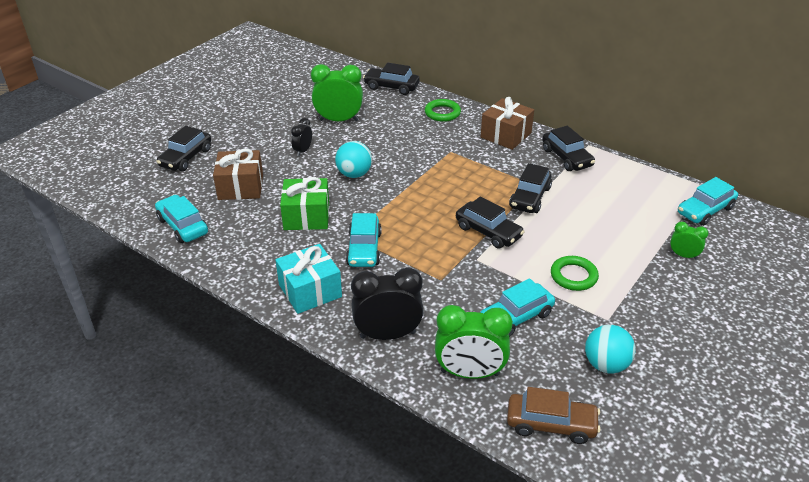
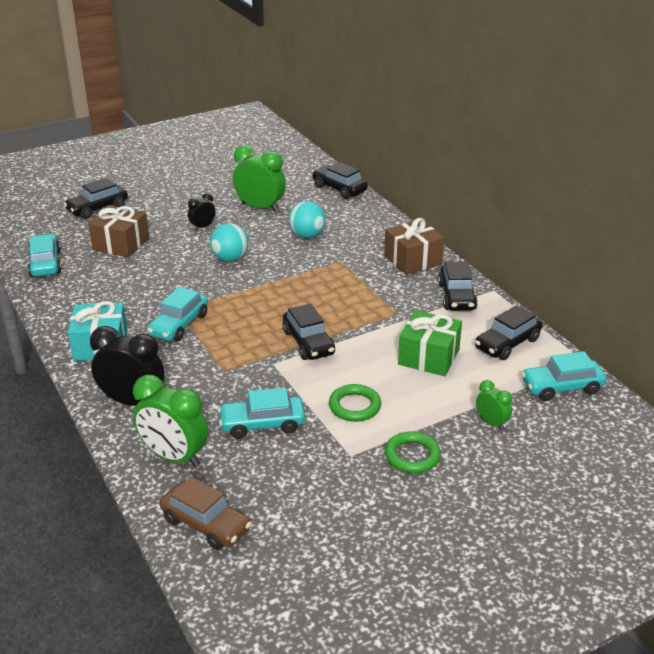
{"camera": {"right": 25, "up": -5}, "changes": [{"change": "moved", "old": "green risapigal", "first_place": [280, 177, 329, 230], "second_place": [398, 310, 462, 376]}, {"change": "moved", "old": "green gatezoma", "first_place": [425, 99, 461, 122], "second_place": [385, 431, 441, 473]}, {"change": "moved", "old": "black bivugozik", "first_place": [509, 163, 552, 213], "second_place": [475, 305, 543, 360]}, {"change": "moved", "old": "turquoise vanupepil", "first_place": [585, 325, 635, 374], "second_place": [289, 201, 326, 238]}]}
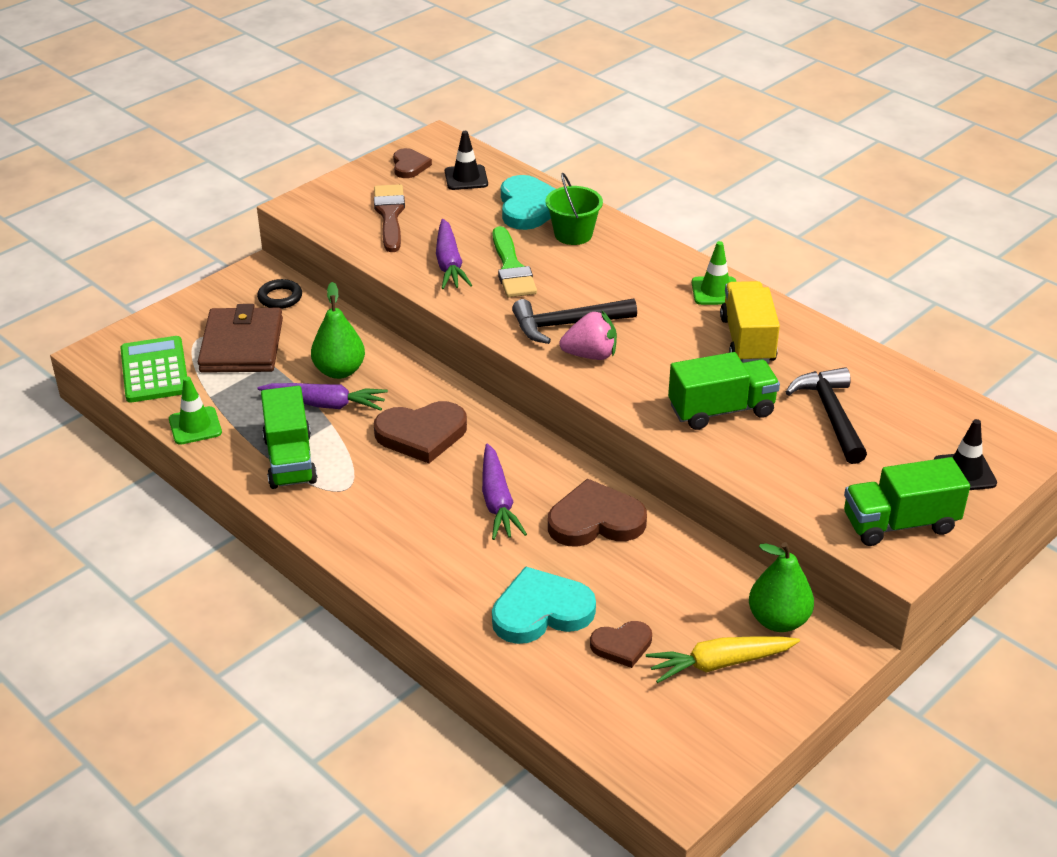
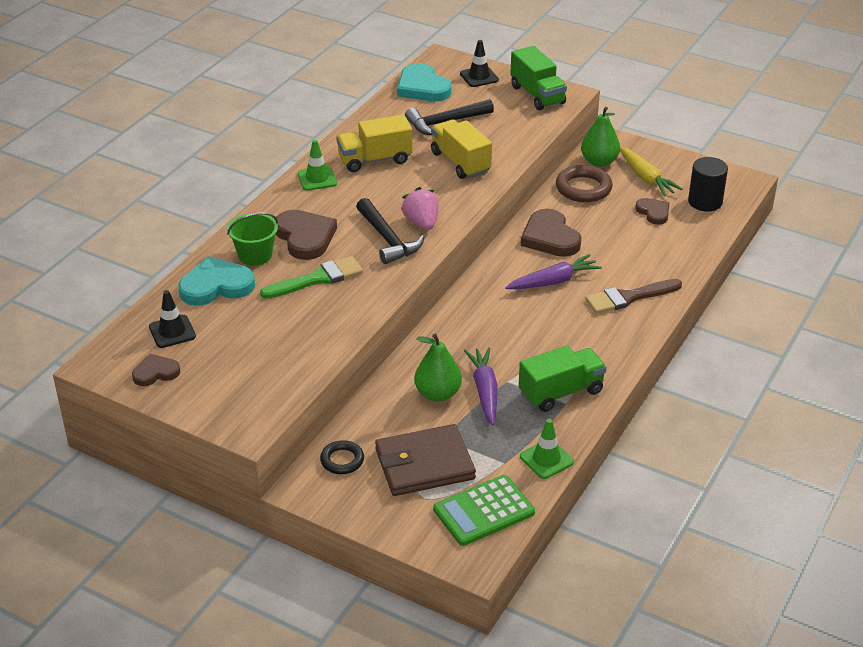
{"camera": {"right": -105, "up": 0}, "changes": [{"change": "moved", "old": "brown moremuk", "first_place": [374, 184, 405, 252], "second_place": [585, 279, 682, 314]}, {"change": "moved", "old": "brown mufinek", "first_place": [374, 401, 467, 463], "second_place": [276, 210, 337, 260]}, {"change": "removed", "old": "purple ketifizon", "first_place": [436, 219, 472, 289]}, {"change": "moved", "old": "turquoise mufinek", "first_place": [492, 566, 596, 644], "second_place": [397, 63, 451, 102]}, {"change": "recoloured", "old": "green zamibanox", "new": "yellow zamibanox", "first_place": [668, 352, 780, 430], "second_place": [431, 119, 492, 179]}, {"change": "added", "new": "brown gatezoma", "second_place": [556, 165, 613, 202]}, {"change": "added", "new": "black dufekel", "second_place": [688, 157, 728, 211]}]}
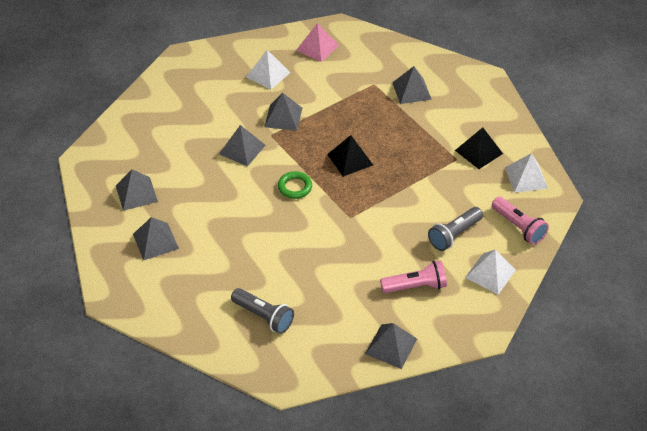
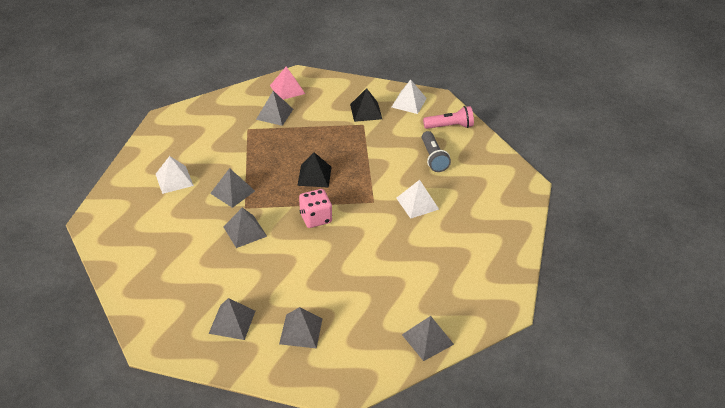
{"camera": {"right": -60, "up": -5}, "changes": [{"change": "removed", "old": "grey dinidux", "first_place": [231, 288, 294, 334]}, {"change": "replaced", "old": "green gatezoma", "new": "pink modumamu", "first_place": [278, 171, 312, 199], "second_place": [299, 189, 332, 228]}, {"change": "moved", "old": "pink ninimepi", "first_place": [296, 23, 339, 62], "second_place": [270, 67, 305, 100]}, {"change": "moved", "old": "grey ninimepi", "first_place": [365, 323, 417, 369], "second_place": [402, 316, 454, 361]}, {"change": "removed", "old": "pink dinidux", "first_place": [380, 261, 447, 293]}, {"change": "moved", "old": "white ninimepi", "first_place": [465, 250, 516, 295], "second_place": [396, 180, 439, 219]}]}
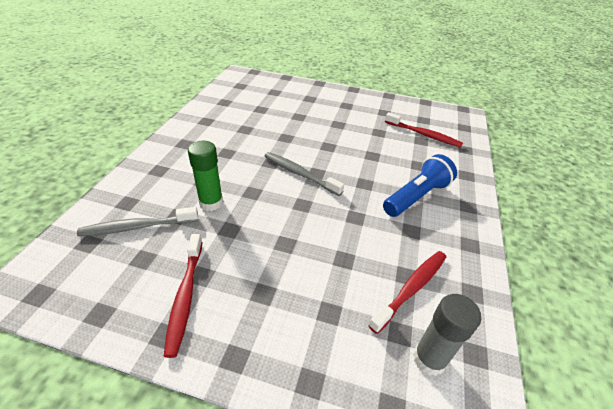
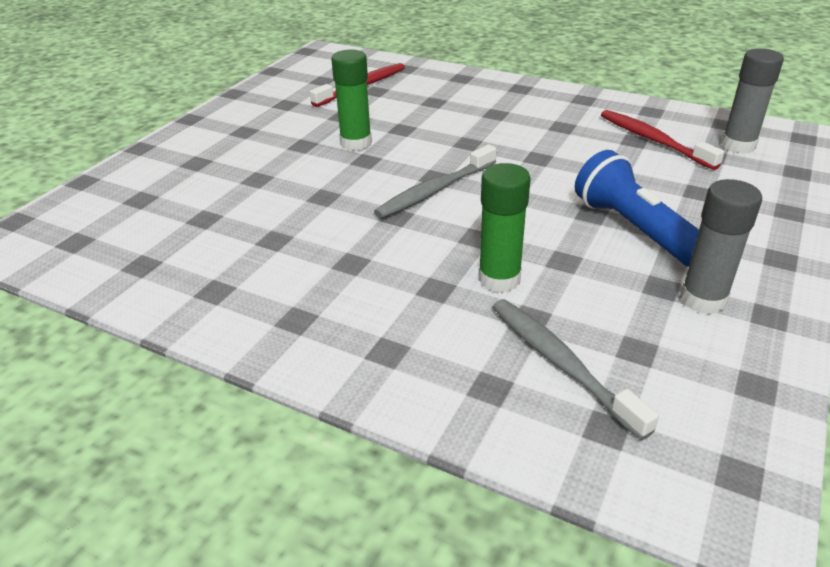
{"camera": {"right": -75, "up": -5}, "changes": [{"change": "turned", "old": "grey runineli", "first_place": [77, 207, 198, 236], "second_place": [493, 299, 659, 440], "degrees": 150}, {"change": "replaced", "old": "red runineli", "new": "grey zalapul", "first_place": [164, 234, 202, 358], "second_place": [680, 179, 762, 314]}, {"change": "moved", "old": "blue dinidux", "first_place": [383, 154, 457, 217], "second_place": [575, 150, 699, 267]}, {"change": "added", "new": "green zalapul", "second_place": [331, 49, 372, 151]}]}
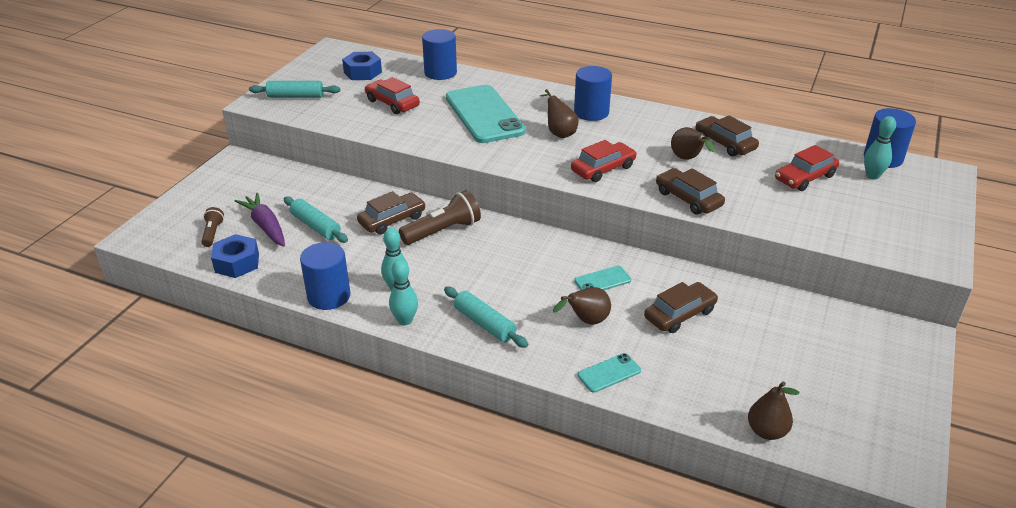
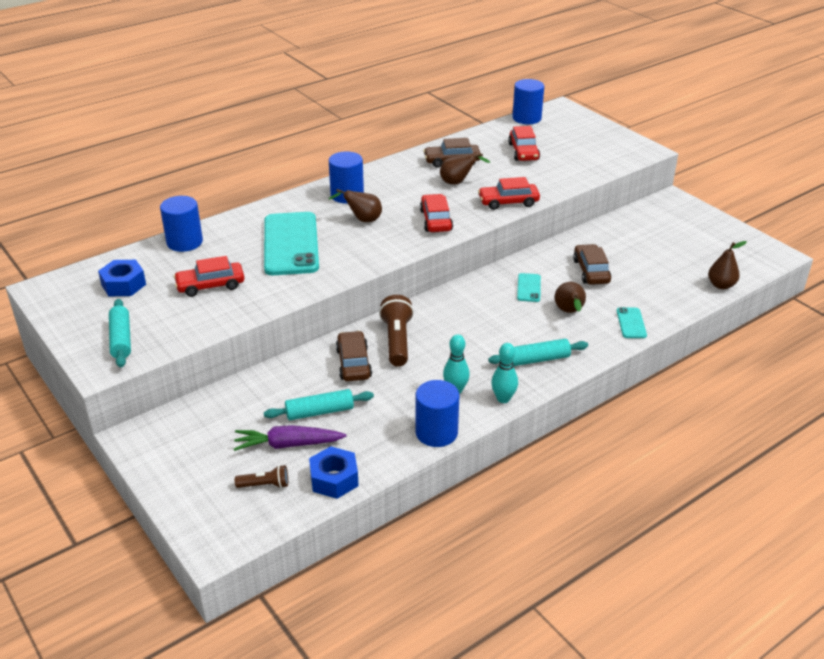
{"camera": {"right": -60, "up": 0}, "changes": [{"change": "turned", "old": "brown dinidux", "first_place": [201, 207, 224, 247], "second_place": [235, 465, 288, 488], "degrees": 150}, {"change": "turned", "old": "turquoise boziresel", "first_place": [249, 81, 340, 98], "second_place": [109, 299, 131, 368], "degrees": -45}, {"change": "turned", "old": "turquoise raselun", "first_place": [446, 85, 526, 143], "second_place": [264, 212, 319, 275], "degrees": 75}, {"change": "recoloured", "old": "brown bivugozik", "new": "red bivugozik", "first_place": [656, 168, 725, 215], "second_place": [478, 177, 540, 210]}, {"change": "removed", "old": "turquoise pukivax", "first_place": [864, 116, 896, 180]}]}
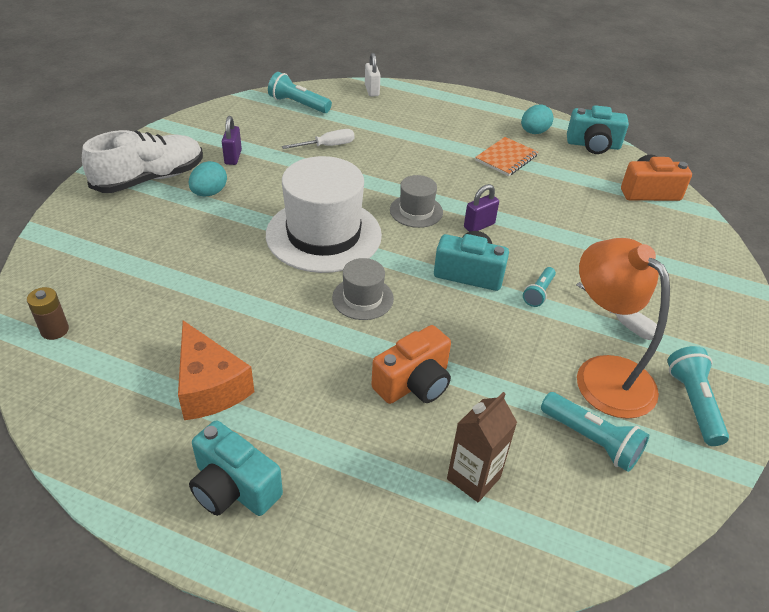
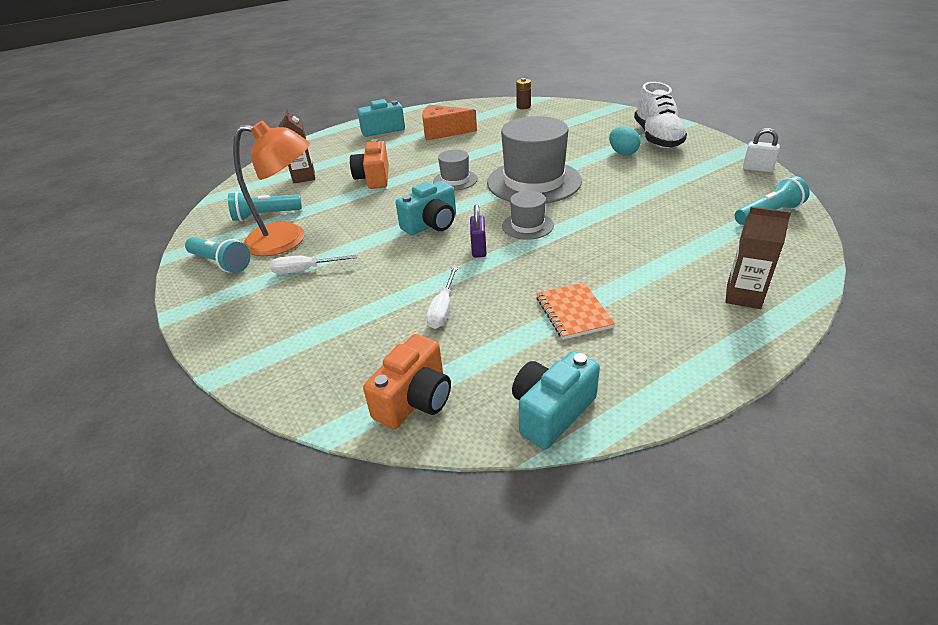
{"camera": {"right": 130, "up": -5}, "changes": [{"change": "removed", "old": "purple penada", "first_place": [222, 116, 242, 165]}, {"change": "recoloured", "old": "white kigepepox", "new": "grey kigepepox", "first_place": [266, 156, 382, 273], "second_place": [487, 116, 582, 204]}, {"change": "moved", "old": "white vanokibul", "first_place": [282, 129, 355, 149], "second_place": [426, 266, 458, 329]}, {"change": "moved", "old": "white penada", "first_place": [365, 53, 381, 97], "second_place": [743, 128, 780, 172]}, {"change": "removed", "old": "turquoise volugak", "first_place": [521, 105, 553, 134]}, {"change": "removed", "old": "turquoise dinidux", "first_place": [523, 267, 556, 307]}, {"change": "added", "new": "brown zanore", "second_place": [725, 207, 791, 309]}]}
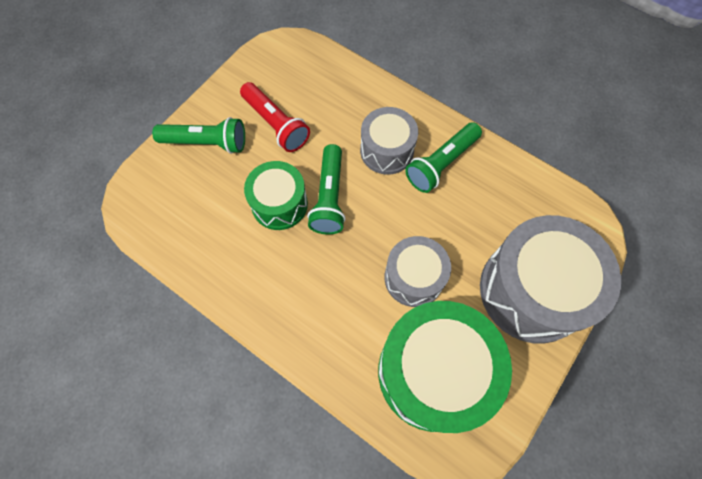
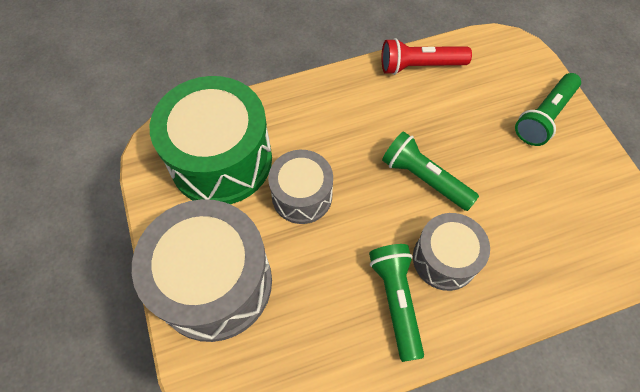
{"camera": {"right": 125, "up": -5}, "changes": [{"change": "moved", "old": "red dinidux", "first_place": [240, 82, 310, 152], "second_place": [381, 38, 472, 75]}, {"change": "removed", "old": "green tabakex", "first_place": [244, 161, 308, 230]}]}
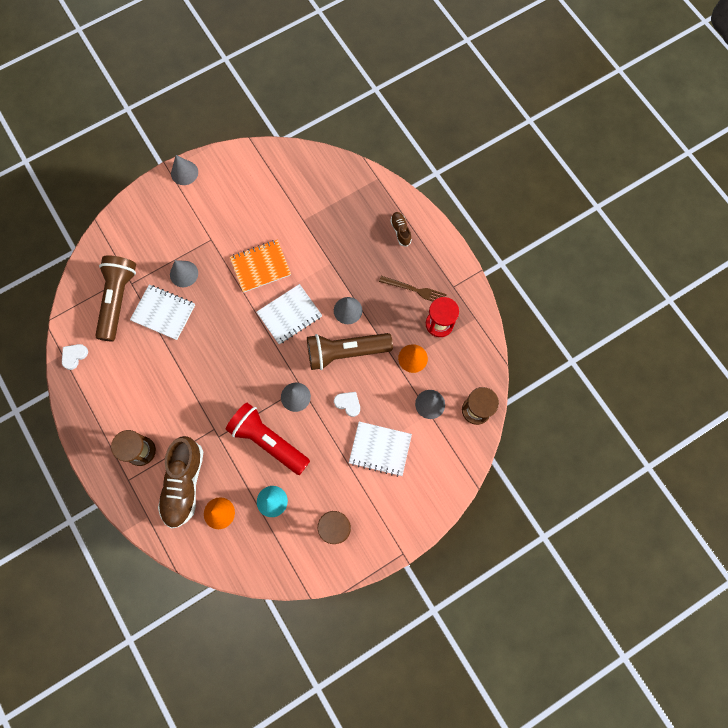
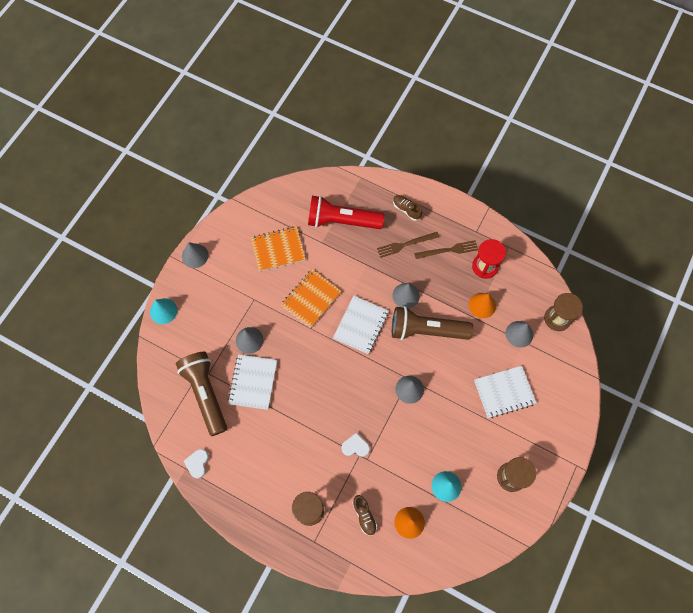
{"camera": {"right": -30, "up": -5}, "changes": [{"change": "turned", "old": "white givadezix", "first_place": [130, 285, 195, 340], "second_place": [228, 354, 277, 410], "degrees": -75}, {"change": "resized", "old": "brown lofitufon", "first_place": [158, 436, 203, 528], "second_place": [352, 495, 377, 536], "factor": 0.47}, {"change": "moved", "old": "red dinidux", "first_place": [226, 403, 310, 475], "second_place": [308, 196, 384, 229]}, {"change": "turned", "old": "brown dinidux", "first_place": [307, 333, 393, 370], "second_place": [392, 306, 473, 340], "degrees": 45}, {"change": "moved", "old": "white mufinek", "first_place": [334, 392, 360, 417], "second_place": [341, 433, 370, 457]}, {"change": "added", "new": "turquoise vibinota", "second_place": [150, 298, 177, 324]}, {"change": "added", "new": "orange givadezix", "second_place": [251, 226, 306, 272]}, {"change": "added", "new": "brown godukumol", "second_place": [377, 232, 439, 258]}]}
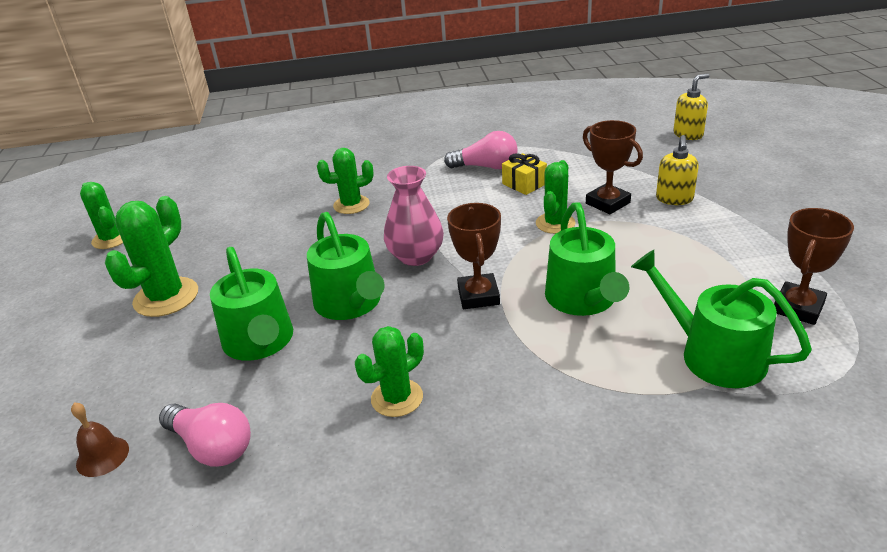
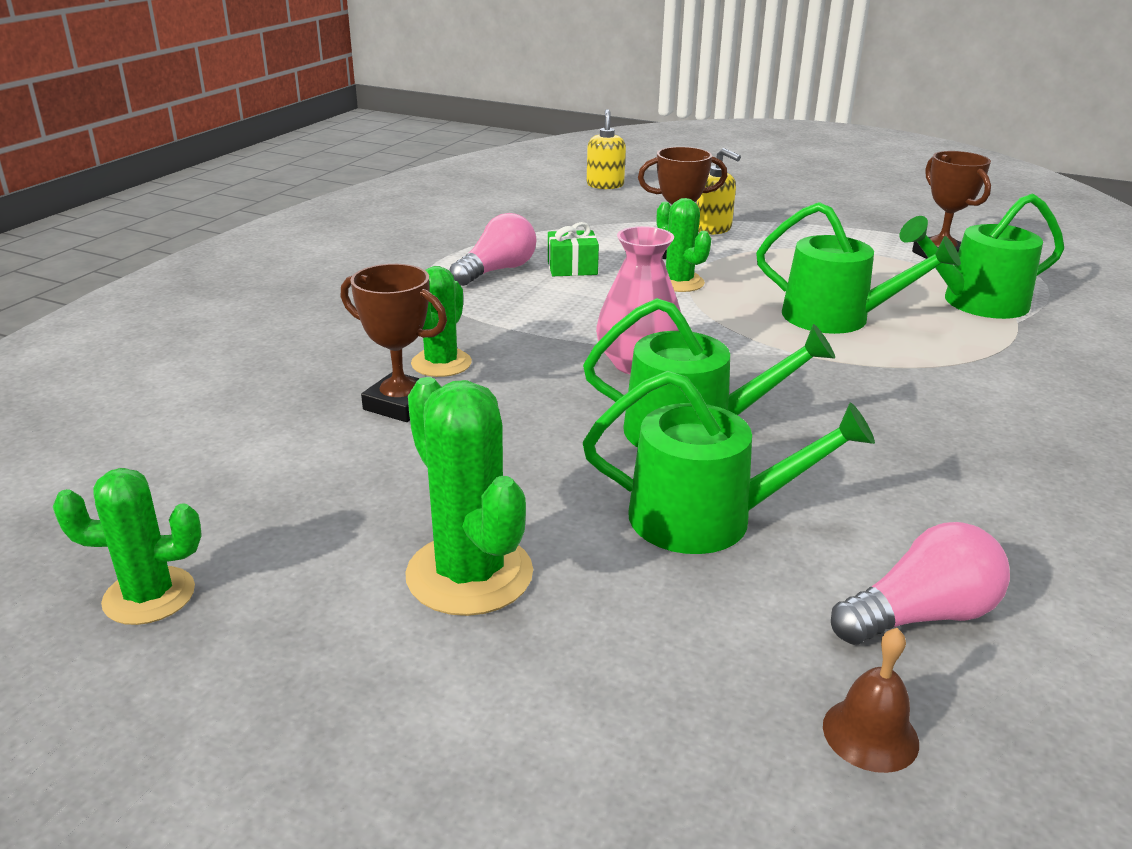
{"camera": {"right": -60, "up": -5}, "changes": [{"change": "removed", "old": "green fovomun", "first_place": [355, 326, 424, 417]}, {"change": "moved", "old": "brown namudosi", "first_place": [447, 203, 501, 309], "second_place": [340, 264, 447, 422]}, {"change": "recoloured", "old": "yellow risapigal", "new": "green risapigal", "first_place": [502, 153, 547, 195], "second_place": [548, 222, 599, 276]}]}
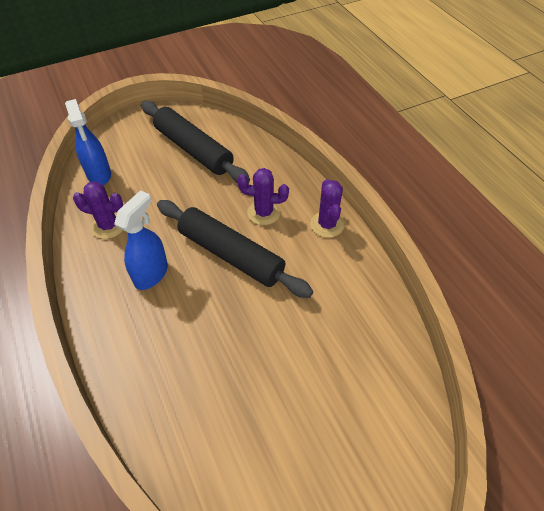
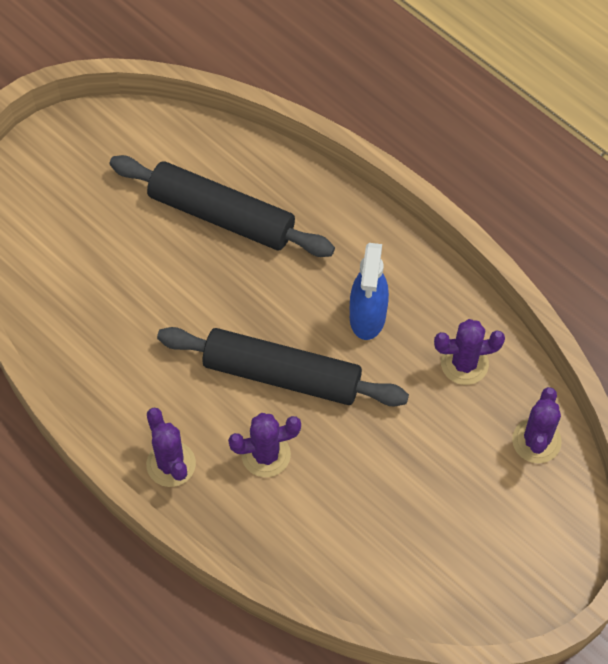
{"camera": {"right": 160, "up": 10}, "changes": [{"change": "replaced", "old": "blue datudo", "new": "purple fovomun", "first_place": [65, 99, 111, 185], "second_place": [512, 387, 562, 463]}, {"change": "moved", "old": "black boziresel", "first_place": [141, 101, 250, 183], "second_place": [110, 155, 335, 257]}]}
